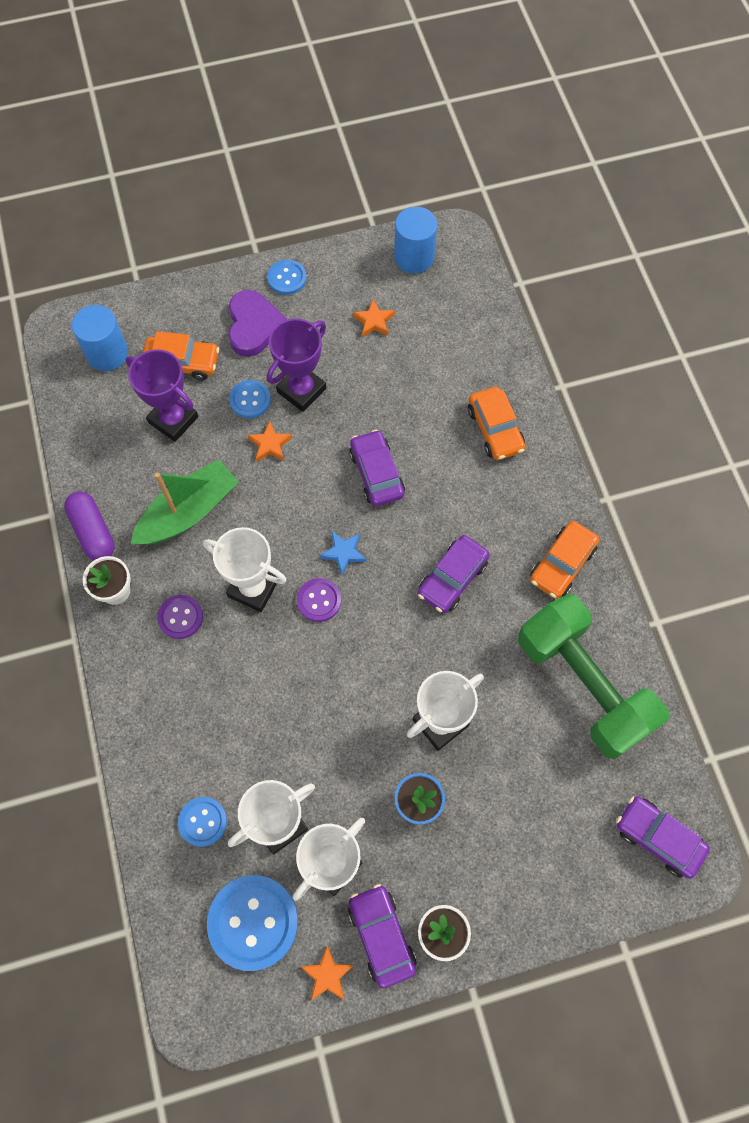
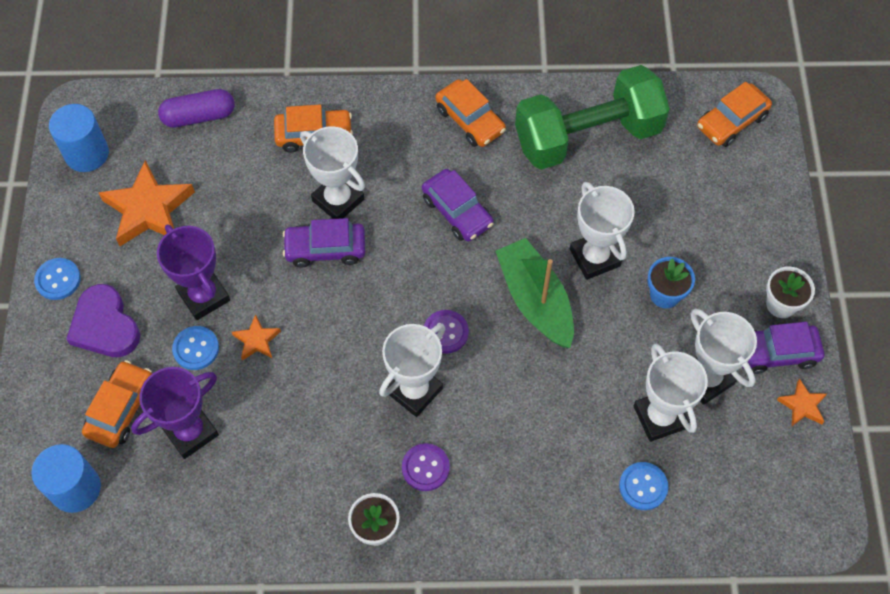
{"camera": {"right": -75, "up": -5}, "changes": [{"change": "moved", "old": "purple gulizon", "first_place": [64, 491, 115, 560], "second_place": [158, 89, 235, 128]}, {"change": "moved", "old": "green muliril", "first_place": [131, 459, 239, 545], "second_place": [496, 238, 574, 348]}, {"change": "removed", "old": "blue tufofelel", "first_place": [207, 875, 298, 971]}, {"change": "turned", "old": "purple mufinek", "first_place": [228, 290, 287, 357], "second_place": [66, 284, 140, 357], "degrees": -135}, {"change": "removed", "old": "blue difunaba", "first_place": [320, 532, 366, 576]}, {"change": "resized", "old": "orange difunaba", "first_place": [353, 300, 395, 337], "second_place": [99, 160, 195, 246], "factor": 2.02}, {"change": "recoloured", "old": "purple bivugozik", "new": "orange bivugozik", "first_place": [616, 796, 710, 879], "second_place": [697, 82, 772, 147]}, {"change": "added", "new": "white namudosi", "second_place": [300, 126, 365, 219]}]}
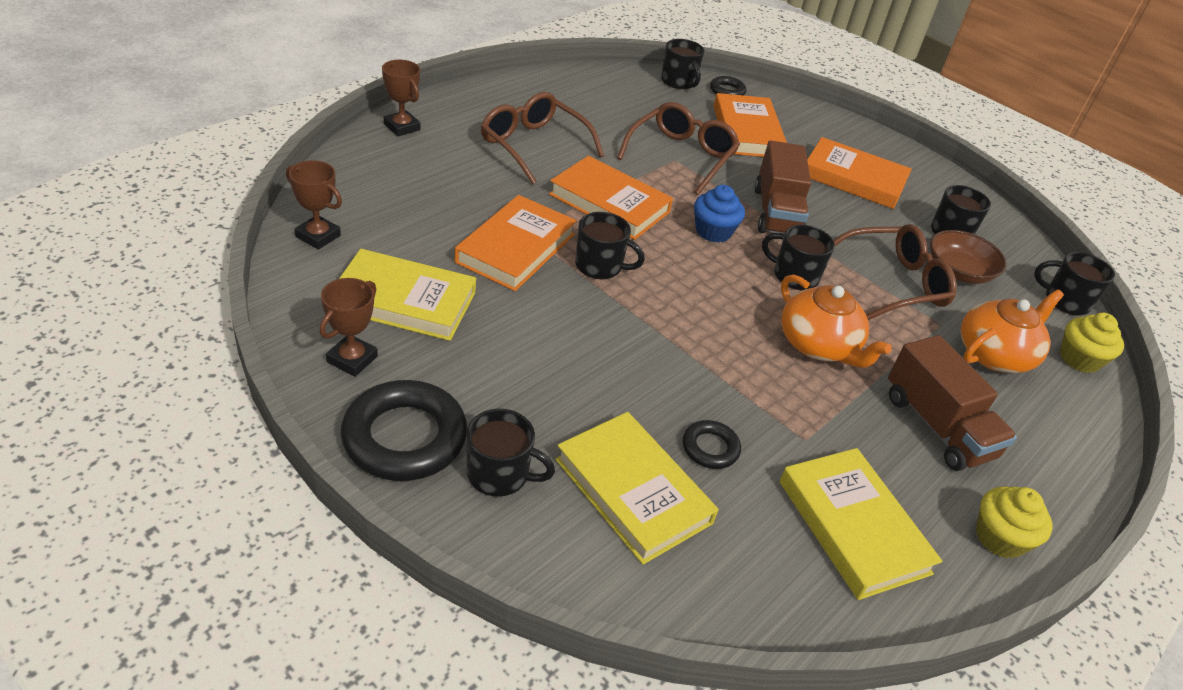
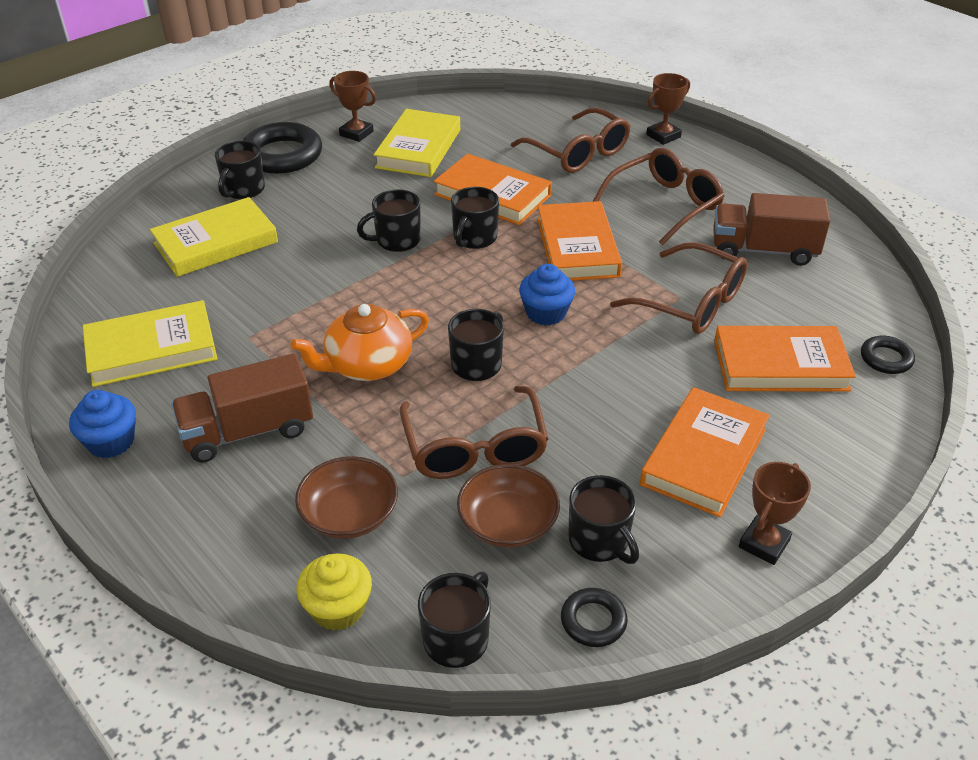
{"camera": {"right": 100, "up": 0}, "changes": [{"change": "moved", "old": "brown namudosi", "first_place": [286, 160, 342, 250], "second_place": [739, 462, 811, 565]}, {"change": "turned", "old": "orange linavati", "first_place": [549, 156, 673, 240], "second_place": [537, 201, 622, 281], "degrees": -45}, {"change": "moved", "old": "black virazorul", "first_place": [661, 39, 704, 89], "second_place": [357, 189, 421, 252]}, {"change": "moved", "old": "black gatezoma", "first_place": [683, 420, 741, 469], "second_place": [561, 588, 628, 647]}, {"change": "moved", "old": "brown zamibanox", "first_place": [754, 141, 811, 234], "second_place": [713, 193, 830, 266]}, {"change": "replaced", "old": "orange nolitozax", "new": "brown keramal", "first_place": [961, 289, 1064, 373], "second_place": [295, 456, 398, 539]}, {"change": "recoloured", "old": "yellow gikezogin", "new": "blue gikezogin", "first_place": [976, 486, 1053, 559], "second_place": [69, 390, 136, 458]}, {"change": "added", "new": "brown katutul", "second_place": [511, 108, 630, 173]}]}
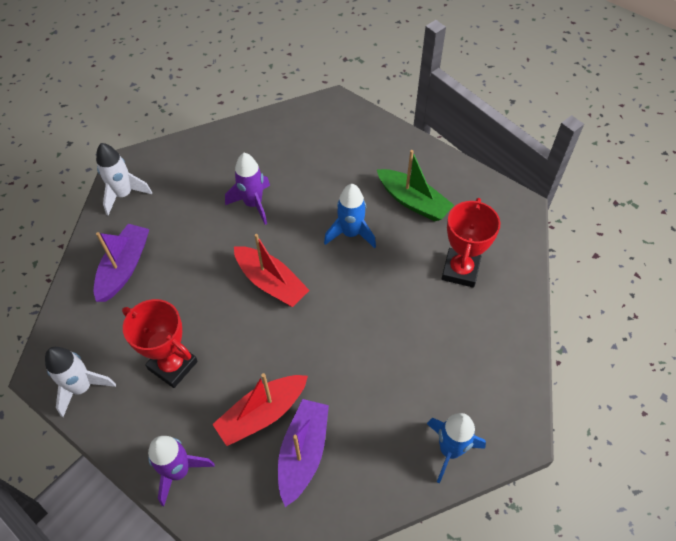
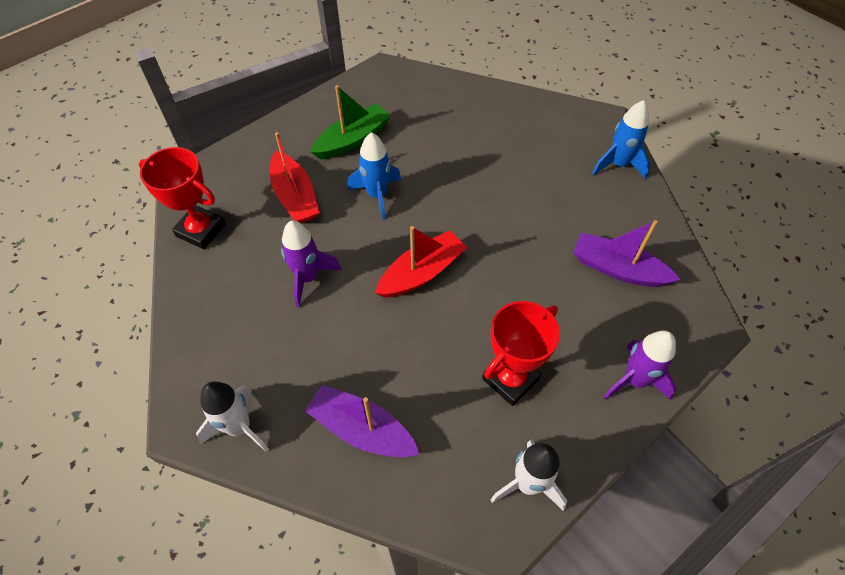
{"camera": {"right": -80, "up": 0}, "changes": [{"change": "moved", "old": "red muliril", "first_place": [212, 373, 308, 446], "second_place": [270, 132, 320, 223]}, {"change": "moved", "old": "red namudosi", "first_place": [442, 198, 500, 288], "second_place": [139, 147, 225, 249]}]}
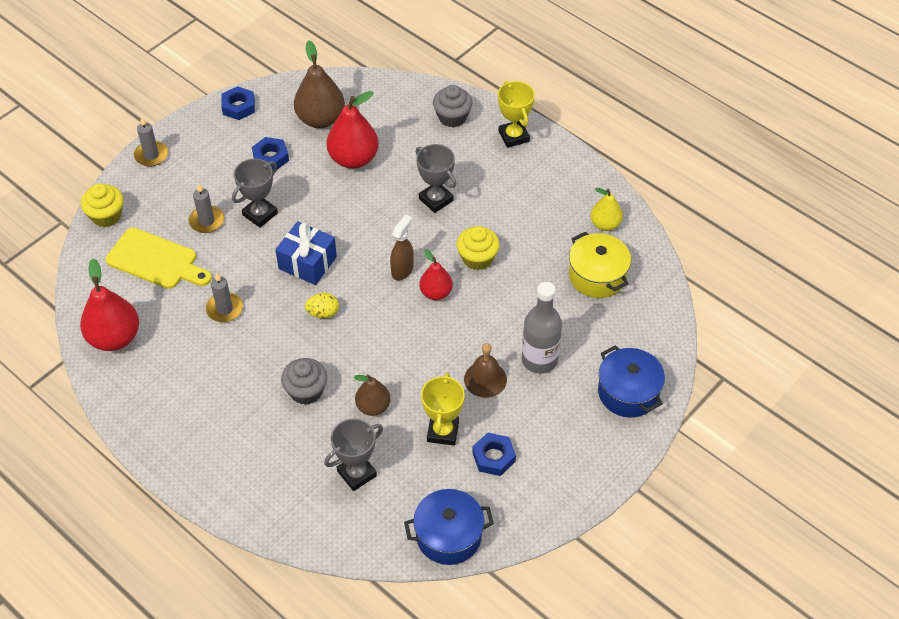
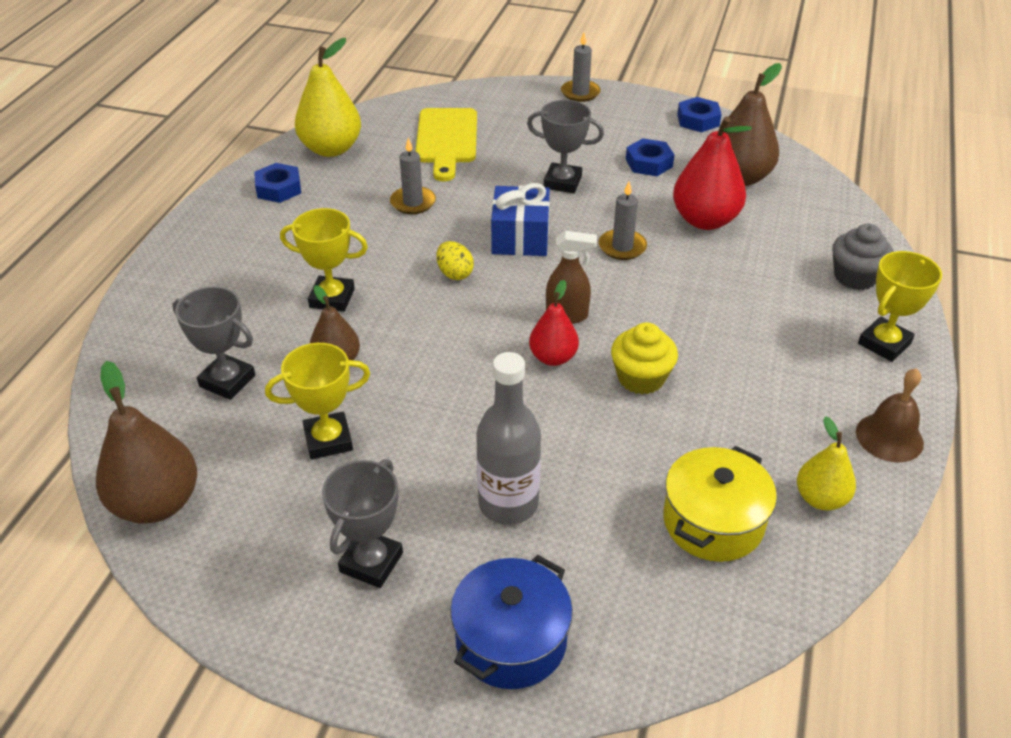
{"camera": {"right": 65, "up": -10}, "changes": [{"change": "recoloured", "old": "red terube", "new": "yellow terube", "first_place": [80, 259, 139, 351], "second_place": [295, 38, 361, 157]}, {"change": "removed", "old": "yellow gikezogin", "first_place": [81, 183, 123, 227]}, {"change": "moved", "old": "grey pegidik", "first_place": [189, 183, 224, 233], "second_place": [599, 181, 647, 260]}, {"change": "replaced", "old": "grey gikezogin", "new": "yellow namudosi", "first_place": [281, 358, 327, 405], "second_place": [280, 208, 368, 312]}, {"change": "replaced", "old": "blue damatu", "new": "brown terube", "first_place": [404, 489, 494, 565], "second_place": [96, 361, 197, 524]}, {"change": "moved", "old": "grey namudosi", "first_place": [416, 144, 456, 213], "second_place": [322, 459, 403, 588]}, {"change": "moved", "old": "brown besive", "first_place": [464, 343, 507, 398], "second_place": [856, 368, 924, 463]}, {"change": "moved", "old": "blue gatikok", "first_place": [472, 433, 516, 476], "second_place": [254, 163, 301, 203]}]}
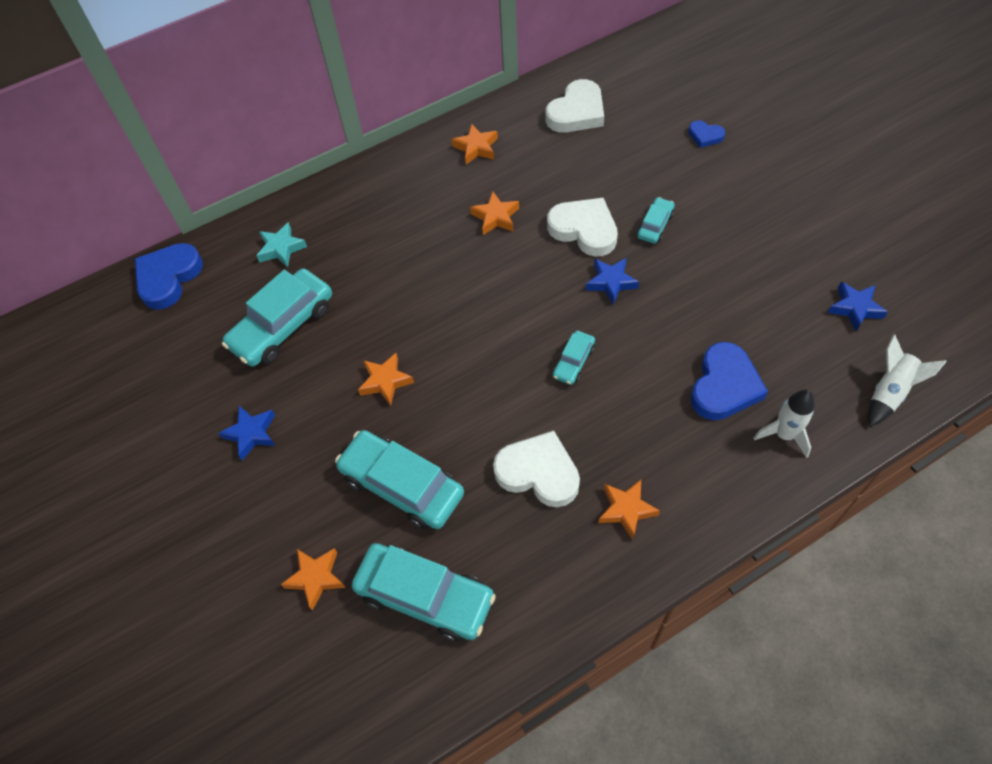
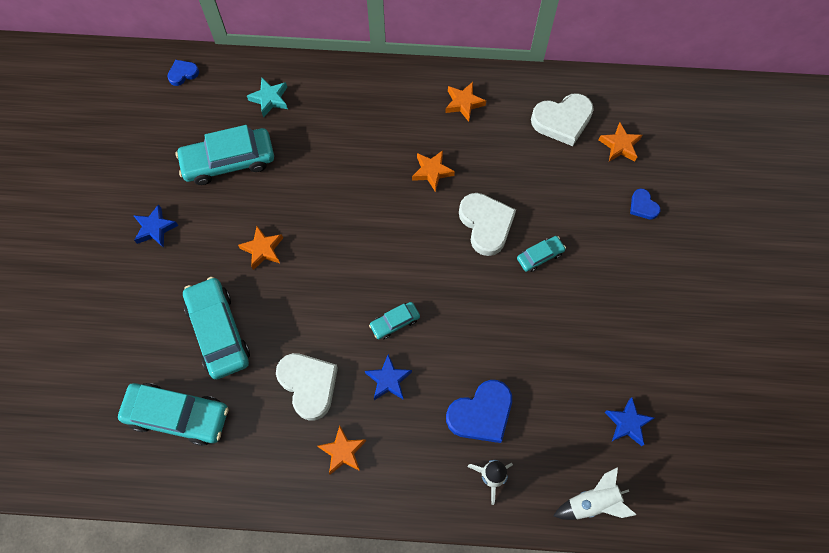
{"camera": {"right": 30, "up": 10}, "changes": [{"change": "resized", "old": "blue mufinek", "first_place": [135, 243, 203, 310], "second_place": [167, 60, 199, 86], "factor": 0.52}, {"change": "moved", "old": "orange difunaba", "first_place": [281, 548, 346, 611], "second_place": [599, 123, 642, 162]}, {"change": "turned", "old": "turquoise bivugozik", "first_place": [352, 543, 496, 641], "second_place": [118, 383, 229, 446], "degrees": -45}, {"change": "moved", "old": "blue difunaba", "first_place": [586, 258, 639, 305], "second_place": [365, 354, 412, 400]}]}
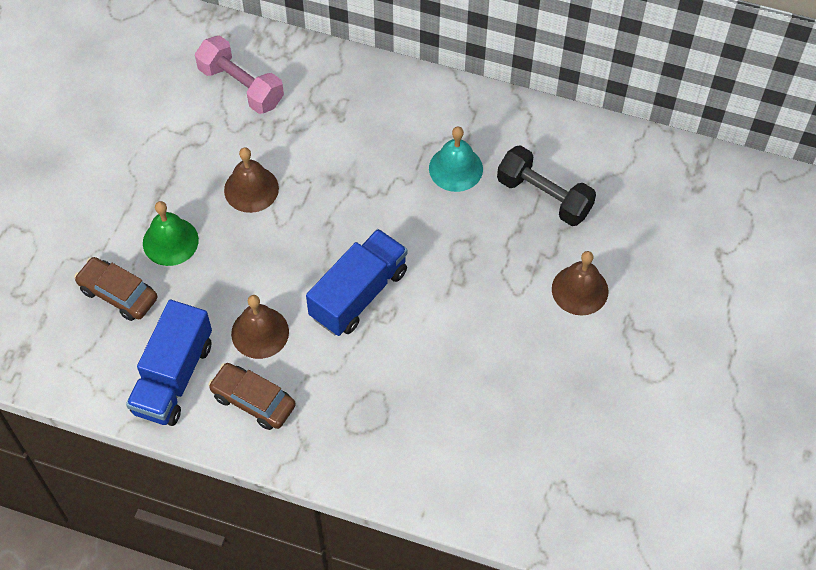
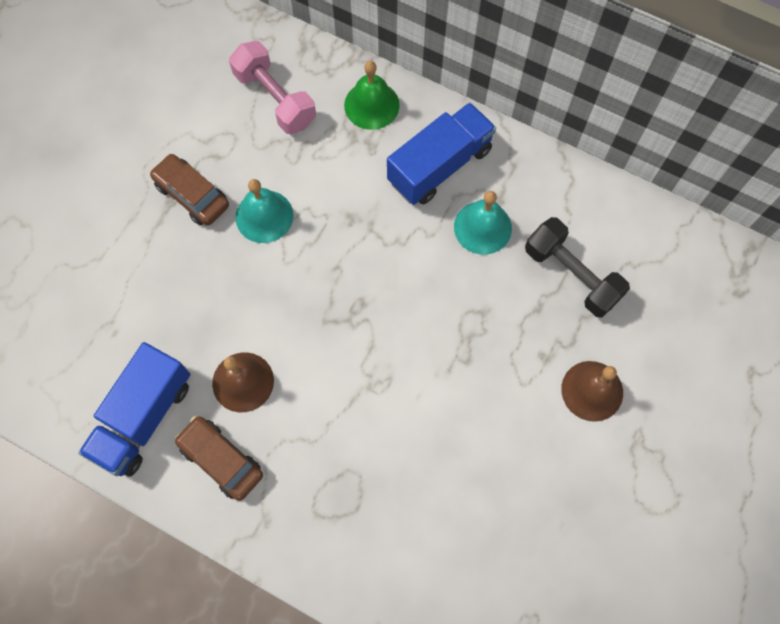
{"camera": {"right": 10, "up": 10}, "changes": [{"change": "moved", "old": "brown bivugozik", "first_place": [74, 257, 157, 321], "second_place": [150, 154, 229, 226]}, {"change": "moved", "old": "green besive", "first_place": [143, 201, 199, 266], "second_place": [344, 61, 400, 130]}, {"change": "recoloured", "old": "brown besive", "new": "turquoise besive", "first_place": [224, 148, 279, 213], "second_place": [235, 179, 293, 243]}, {"change": "moved", "old": "blue zamibanox", "first_place": [306, 229, 407, 336], "second_place": [387, 102, 496, 205]}]}
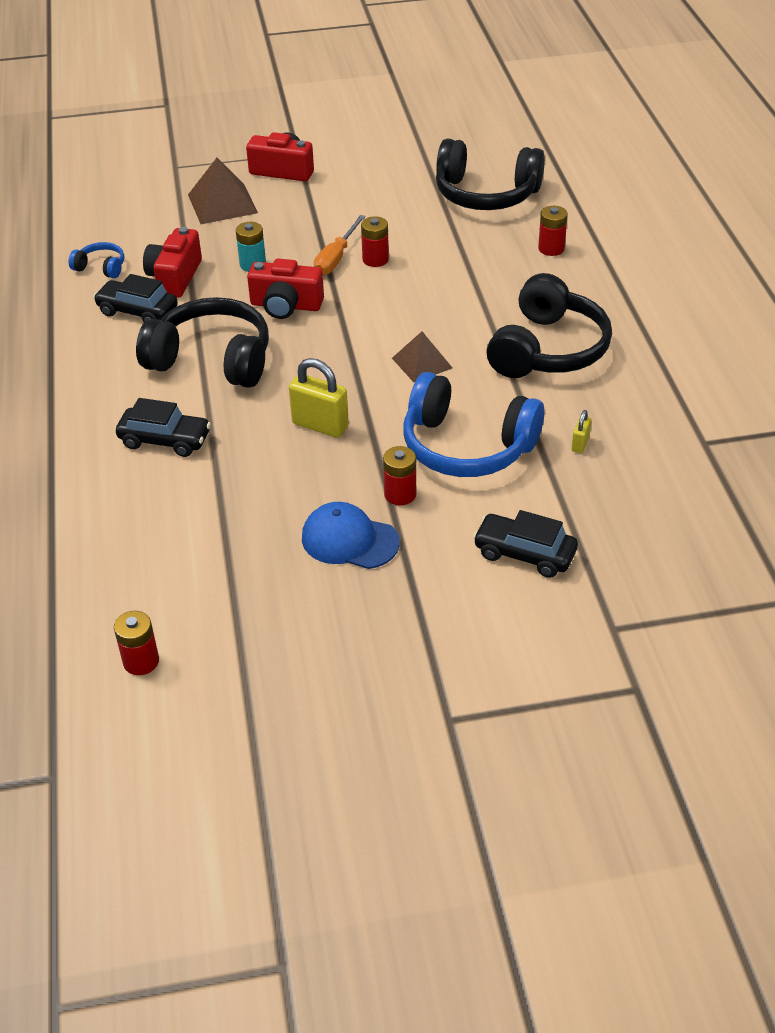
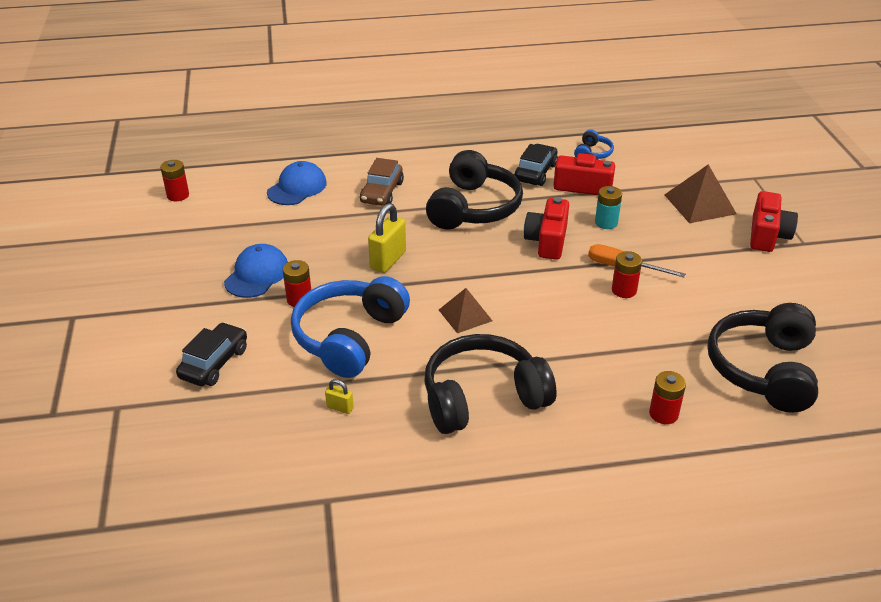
{"camera": {"right": 90, "up": -5}, "changes": [{"change": "recoloured", "old": "black bivugozik", "new": "brown bivugozik", "first_place": [116, 398, 211, 457], "second_place": [360, 158, 404, 206]}, {"change": "turned", "old": "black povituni", "first_place": [486, 273, 612, 378], "second_place": [424, 334, 557, 434], "degrees": 135}, {"change": "added", "new": "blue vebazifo", "second_place": [267, 161, 327, 205]}]}
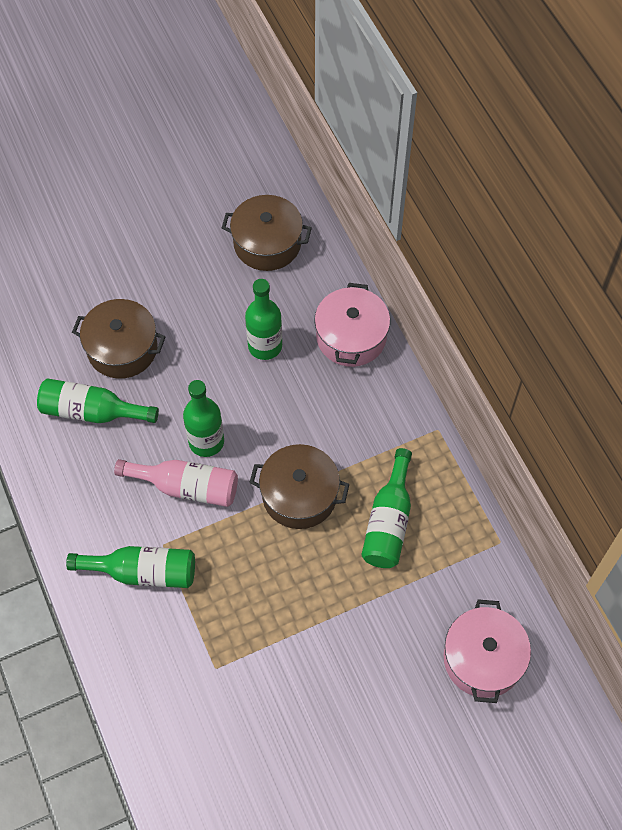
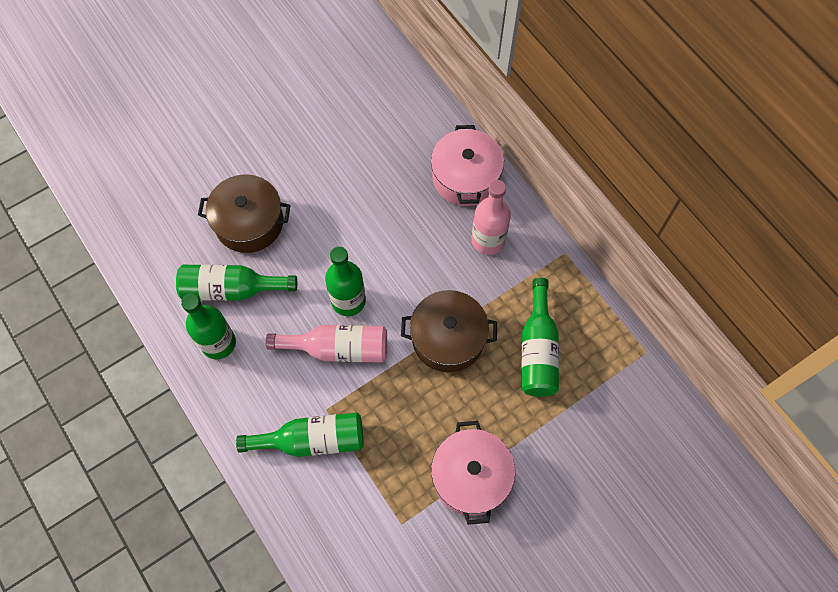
{"camera": {"right": -10, "up": 5}, "changes": [{"change": "removed", "old": "brown damatu", "first_place": [222, 195, 312, 271]}, {"change": "moved", "old": "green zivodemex", "first_place": [245, 279, 282, 360], "second_place": [181, 294, 236, 359]}, {"change": "moved", "old": "pink damatu", "first_place": [444, 599, 531, 703], "second_place": [431, 421, 515, 525]}, {"change": "added", "new": "pink zivodemex", "second_place": [472, 180, 511, 255]}]}
